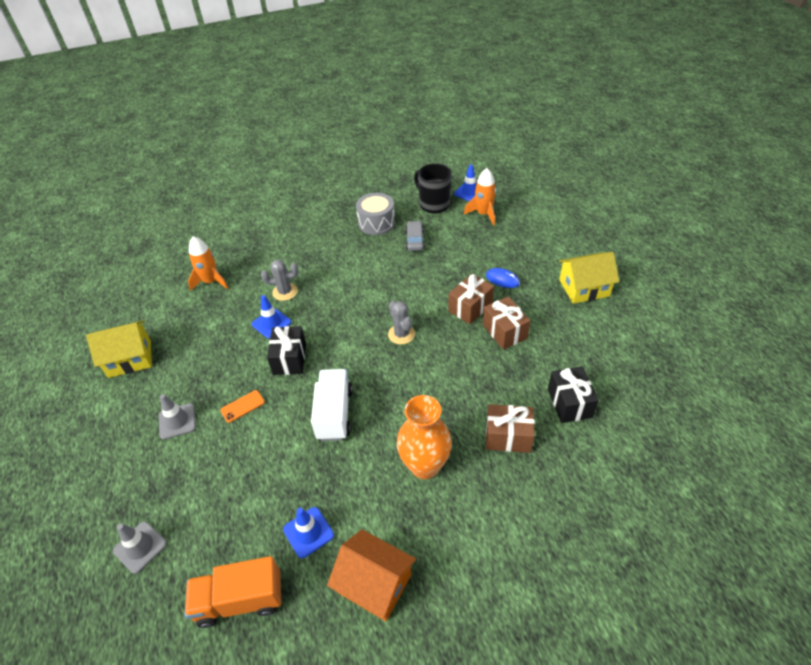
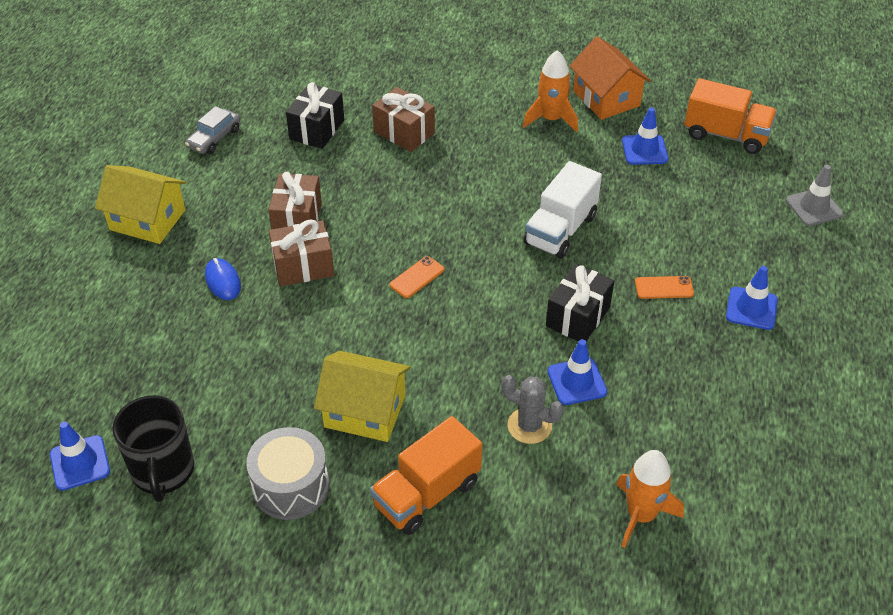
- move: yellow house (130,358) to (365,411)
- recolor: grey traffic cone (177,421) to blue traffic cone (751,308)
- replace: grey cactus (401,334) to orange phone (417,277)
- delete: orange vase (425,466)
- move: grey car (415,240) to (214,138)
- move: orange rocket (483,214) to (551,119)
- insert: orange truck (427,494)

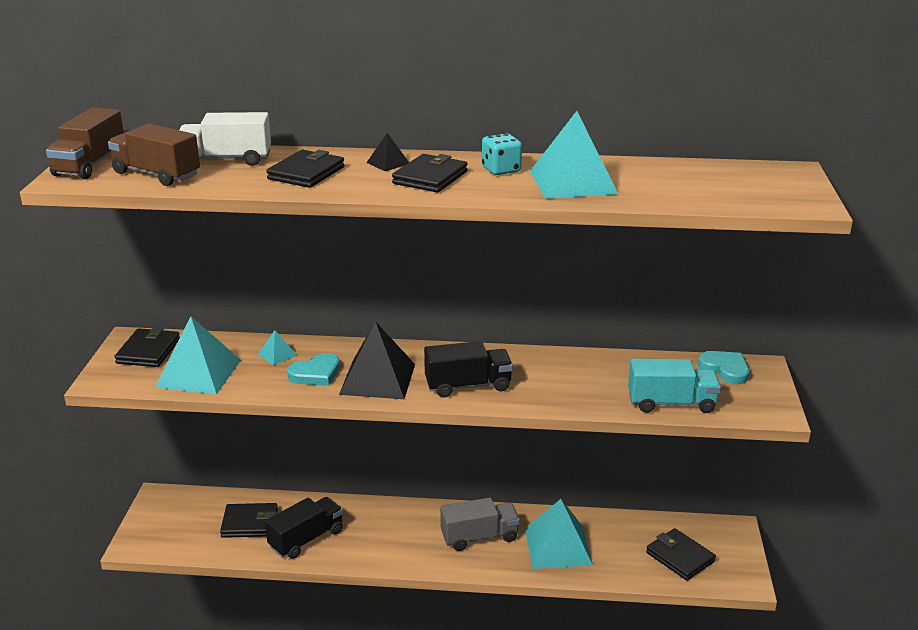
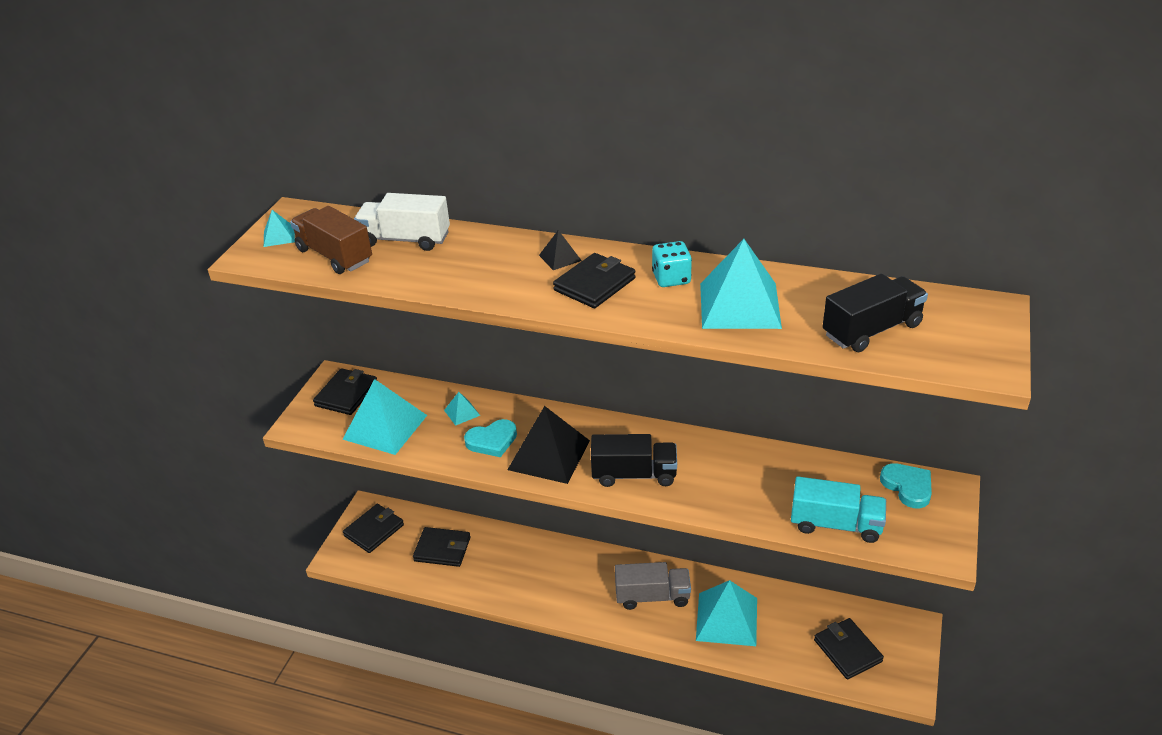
- replace: brown truck (90,165) to turquoise pyramid (279,236)
- move: black truck (306,539) to (872,330)
- move: black wallet (306,173) to (374,530)

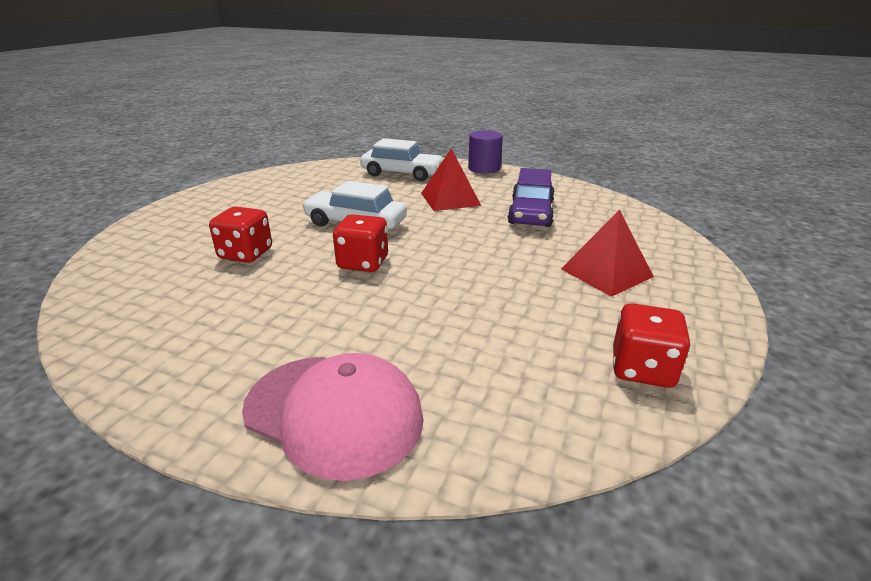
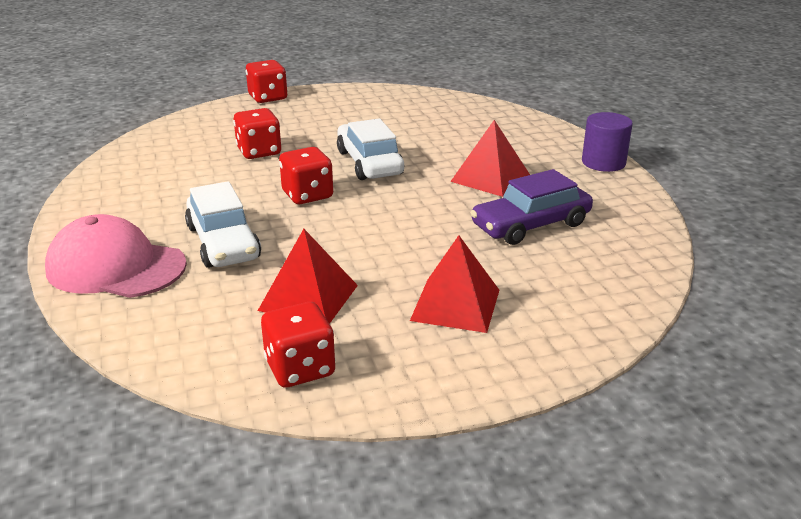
- rotate: pink cap (334,413) = (116,267) 120 degrees clockwise
- move: white car (402,173) to (223,243)
- insert: red dice (268,98)
- insert: red pyramid (308,297)

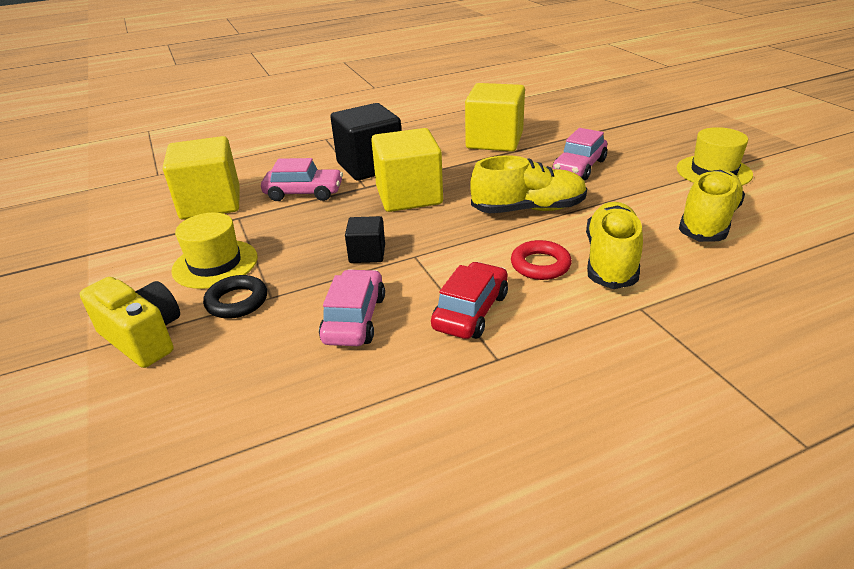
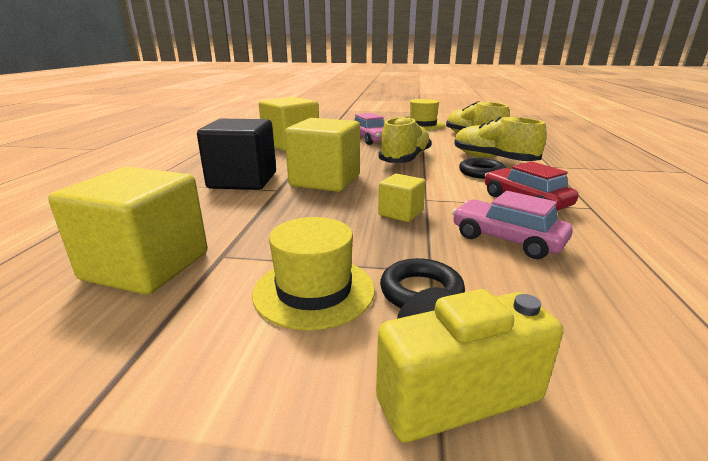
- delete: pink car (304,193)
- recolor: black cube (367,254) to yellow cube (400,213)
- recolor: red ring (540,265) to black ring (481,173)

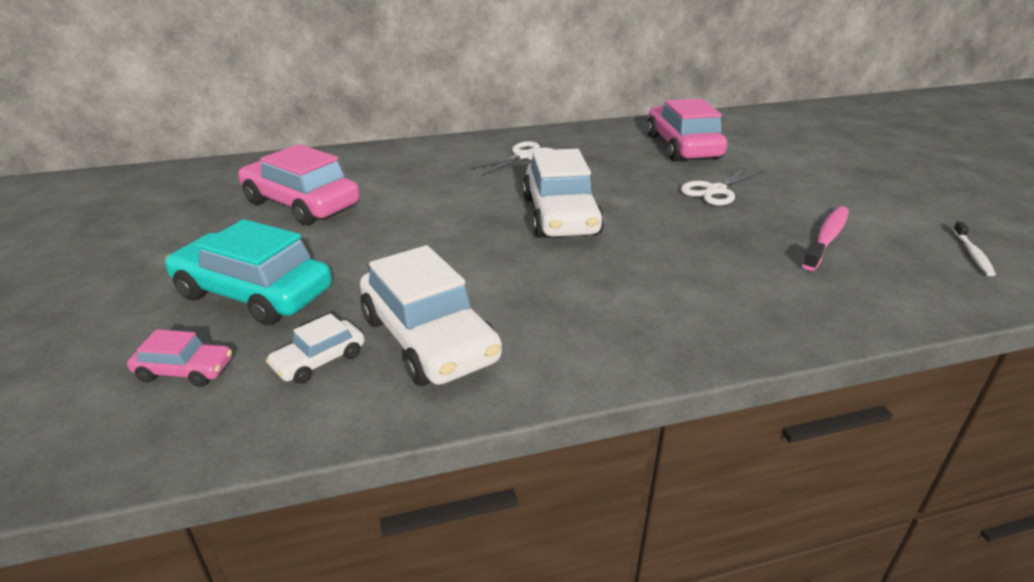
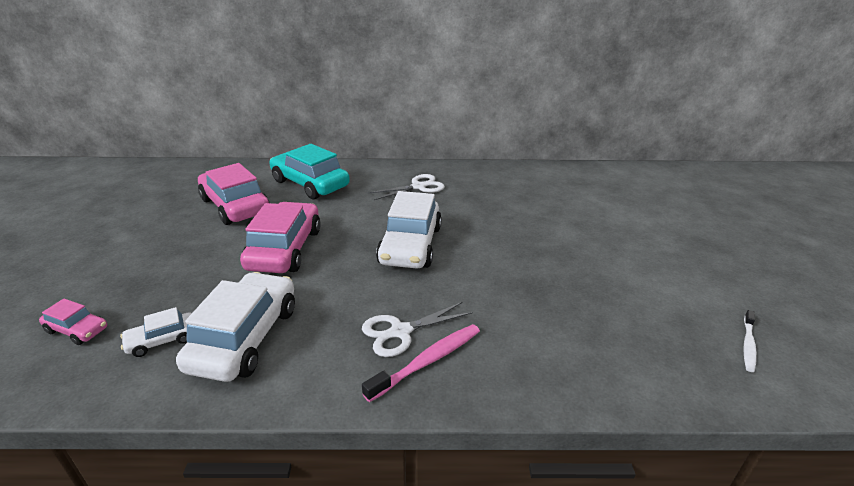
- move: turquoise car (253,293) to (310,184)
- rotate: white car (429,339) = (245,337) 150 degrees counterclockwise
- move: pink car (682,147) to (285,249)
- move: white scissors (716,190) to (400,332)
- move: pink toothbrush (826,238) to (427,361)

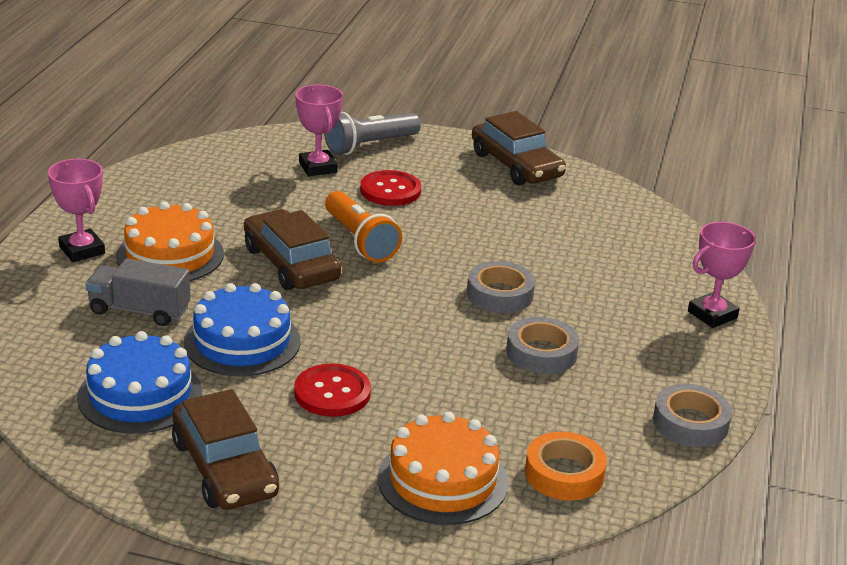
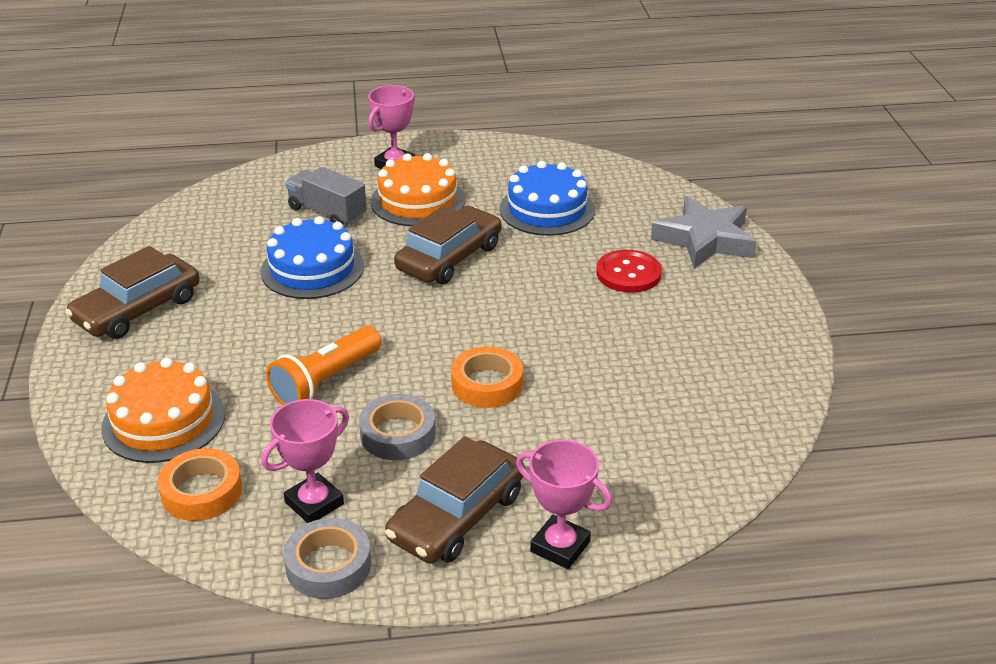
- move: blue cake (140,395) to (547,209)
- rotate: grey truck (139,310) = (327,213) 45 degrees counterclockwise
- delete: red button (332,393)
- move: pink trophy (318,167) to (314,503)
- replace: grey flashlight (369,145) to grey star (705,240)
- move: orange flashlight (360,241) to (325,381)
- recolor: grey tape (500,294) to orange tape (487,384)
- move: brown car (516,165) to (457,516)

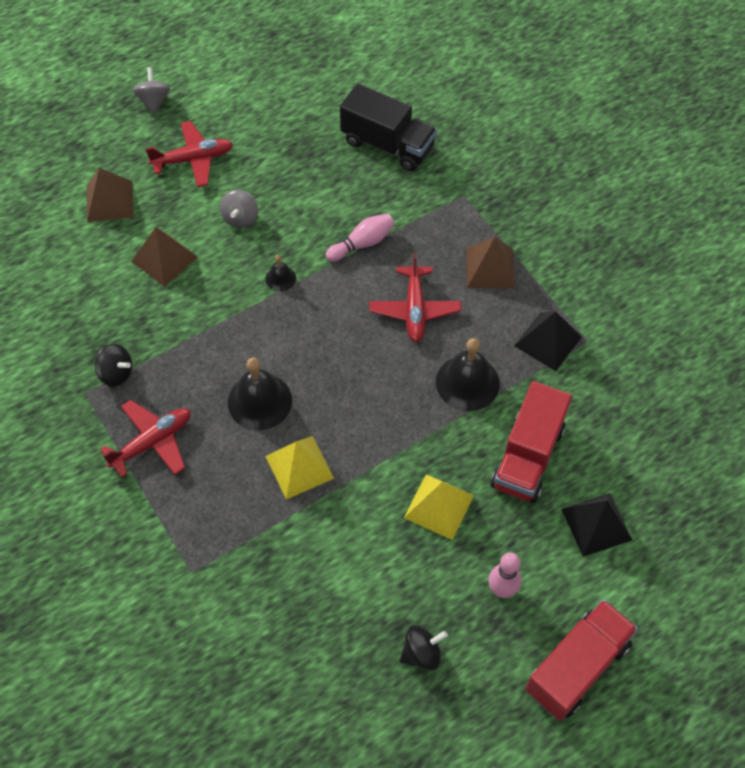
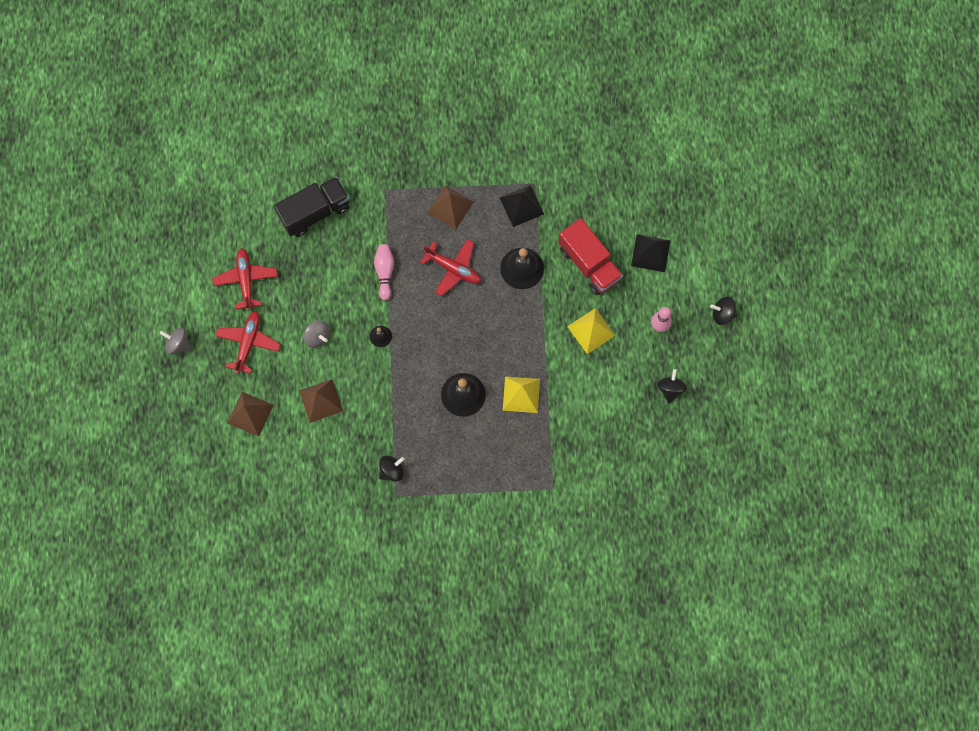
- move: red plane (152,442) to (246,280)
- replace: red truck (577,667) to black spinning top (722,314)

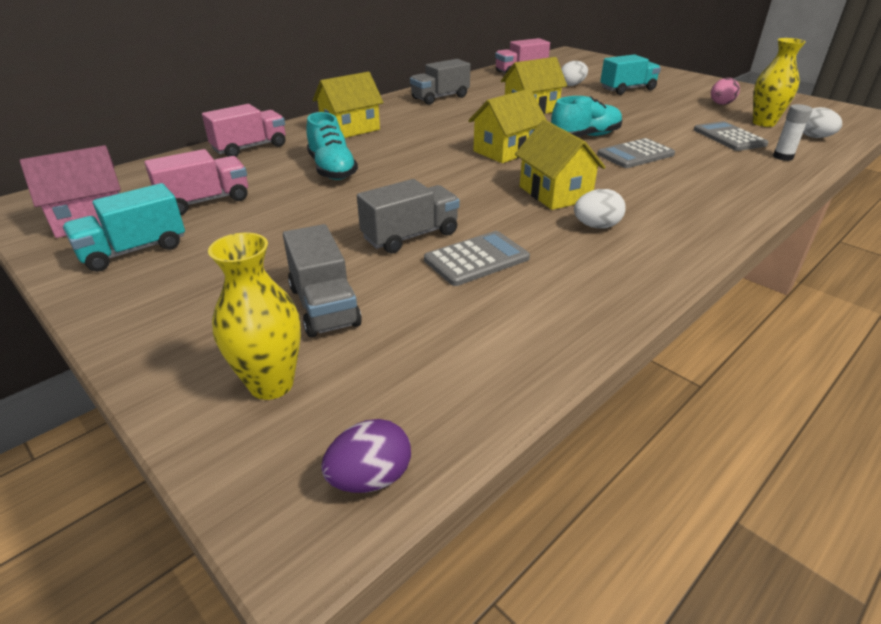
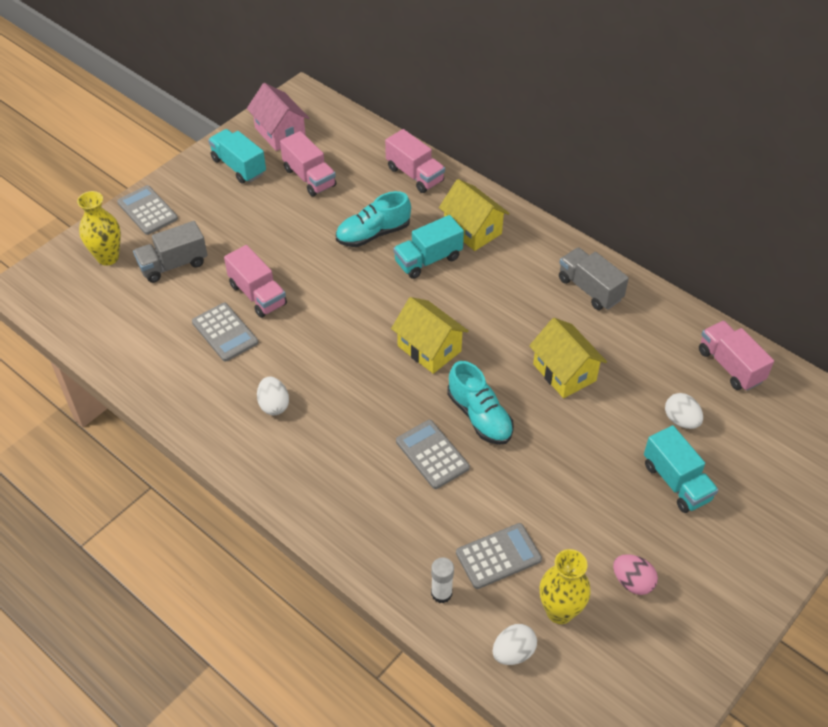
- delete: purple egg (370,478)
- recolor: grey truck (410,236) to pink truck (257,295)
- delete: yellow house (554,193)
- insert: grey calculator (147,211)
- insert: turquoise truck (428,260)

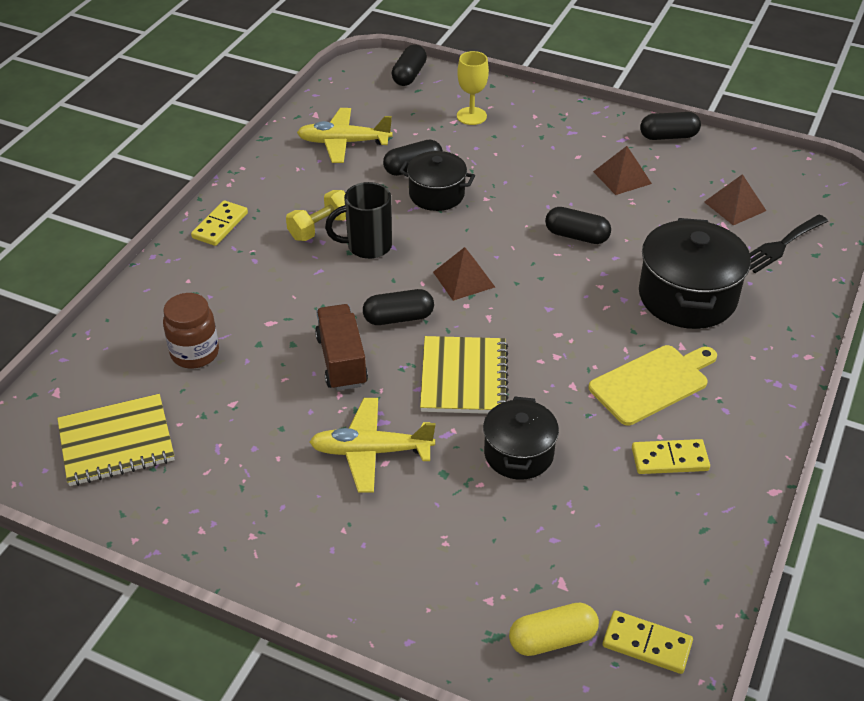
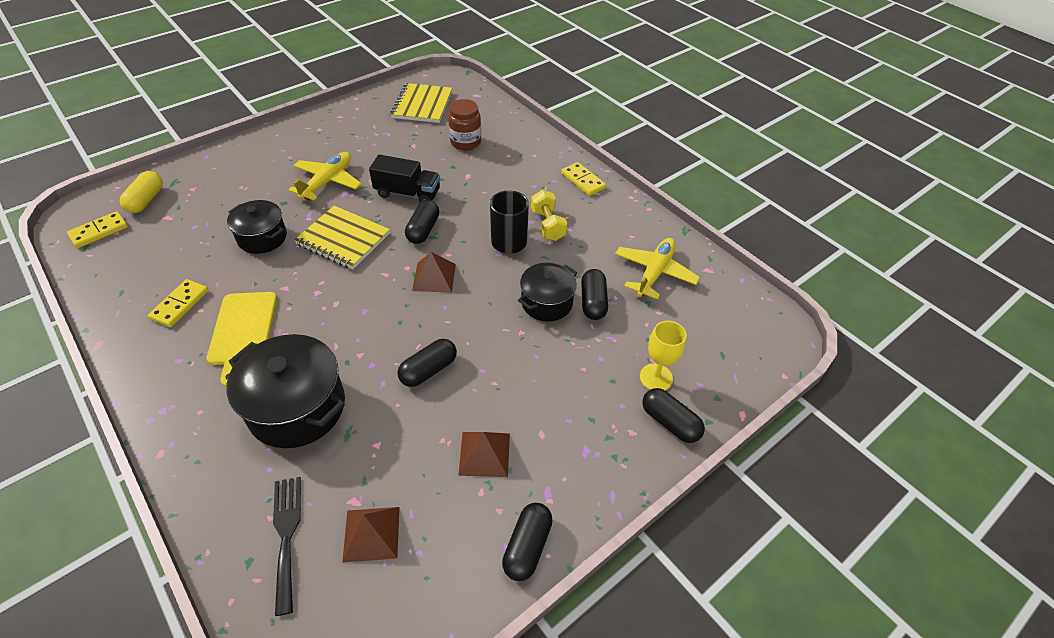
- recolor: brown truck (341,361) to black truck (407,193)
- move: black capsule (409,75) to (670,422)

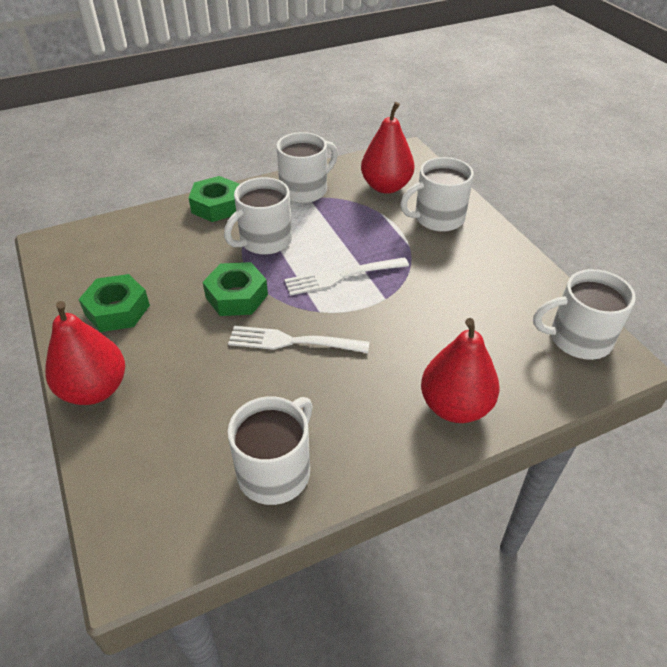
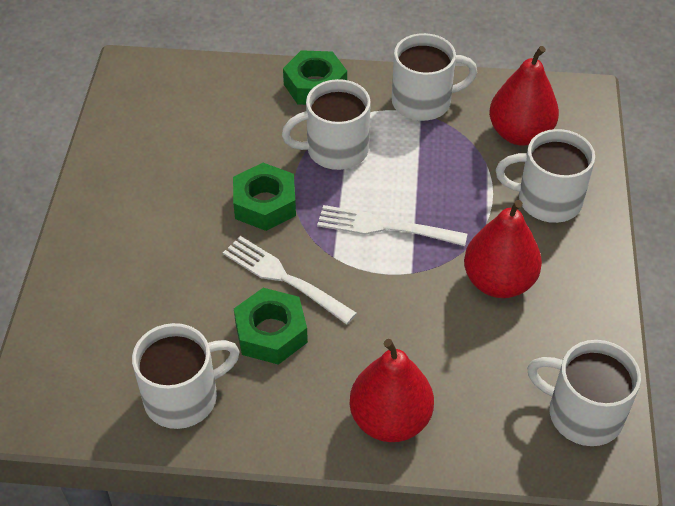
- move: red pear (95,389) to (498,282)
- move: green nut (117,310) to (271,332)

